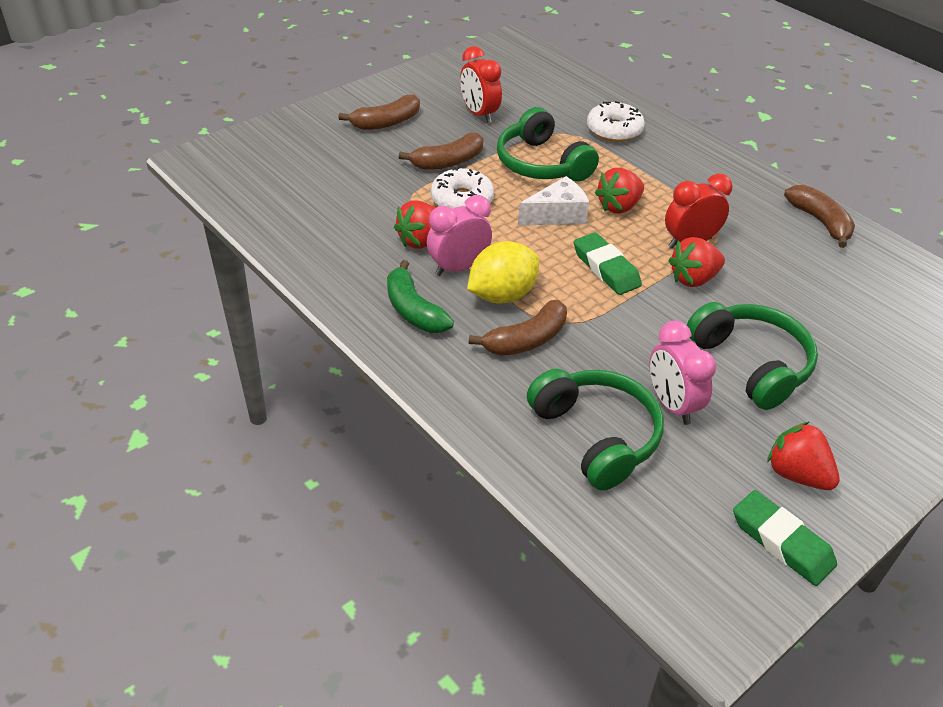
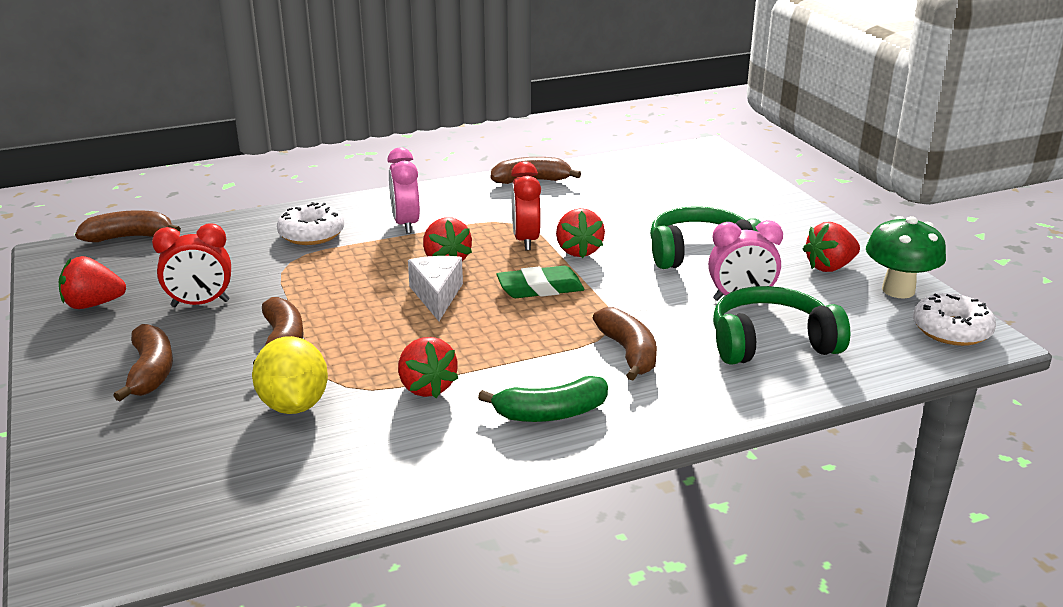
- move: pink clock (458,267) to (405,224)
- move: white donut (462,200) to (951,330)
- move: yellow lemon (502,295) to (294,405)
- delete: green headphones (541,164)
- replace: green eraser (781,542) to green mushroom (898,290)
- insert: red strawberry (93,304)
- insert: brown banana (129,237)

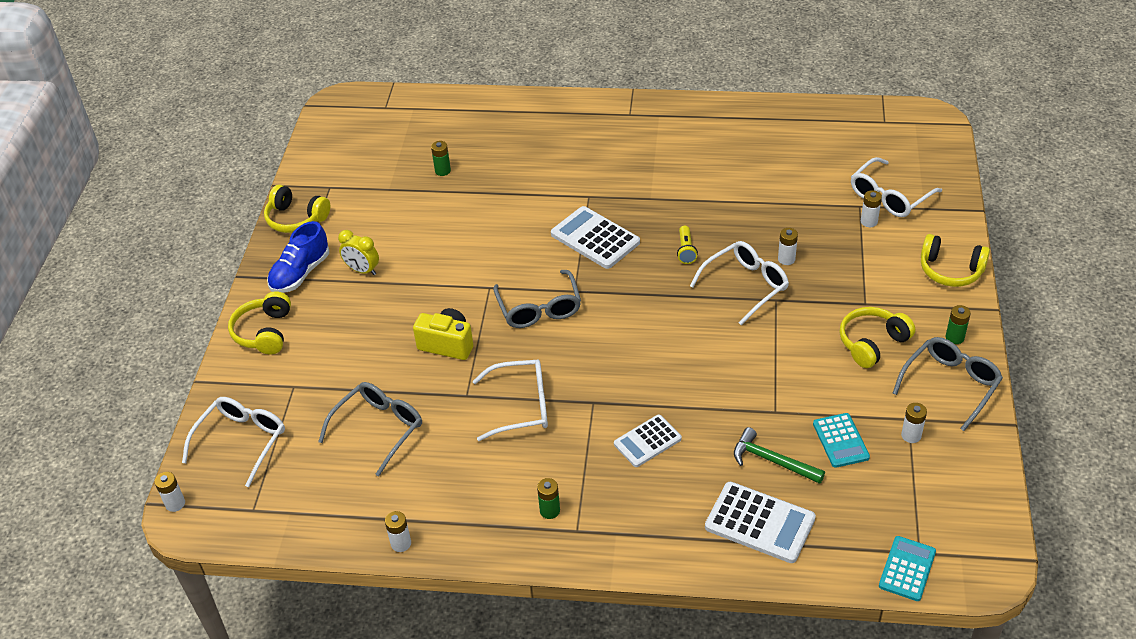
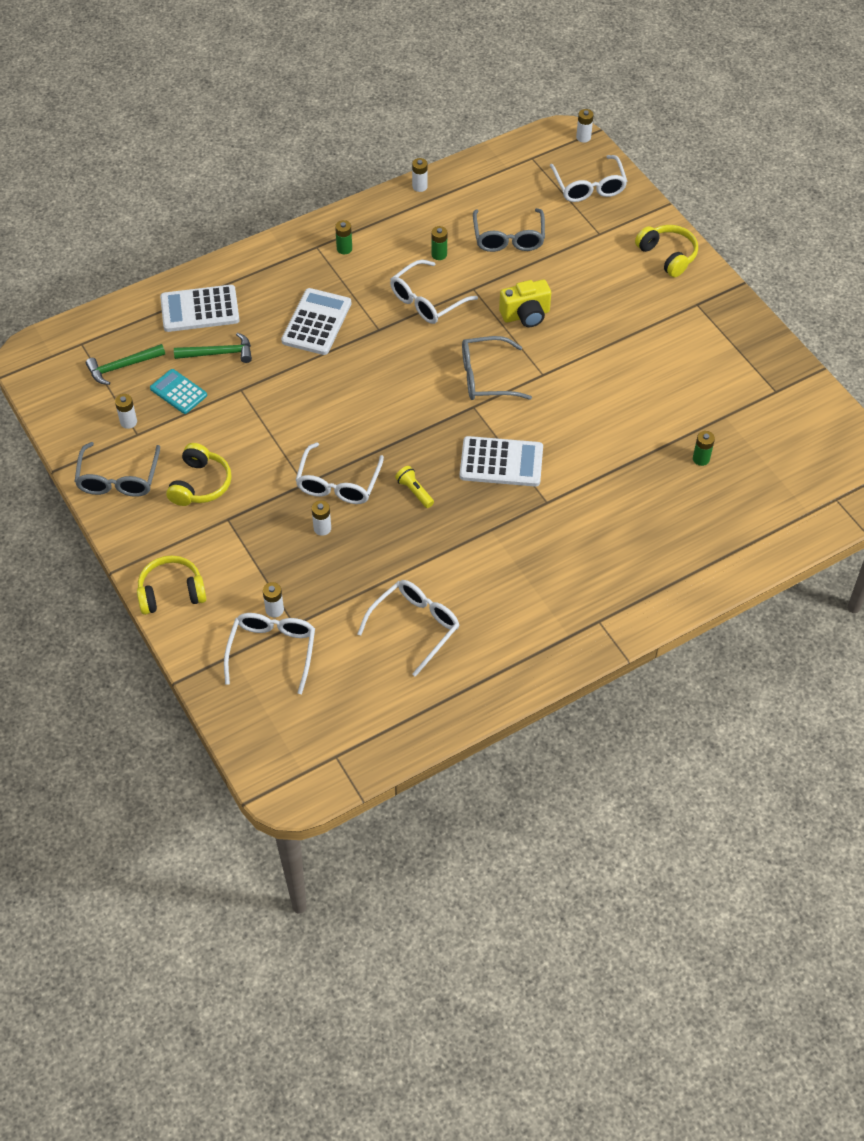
- delete: yellow headphones (296,218)
- delete: blue shoe (300,273)
- delete: yellow clock (362,270)
- rotate: grey glasses (539,309) = (486,377) 45 degrees counterclockwise
- resize: white calculator (647,441) = (317,322) x1.54
- delete: turquoise calculator (907,569)
- move: green battery (954,337) to (439,254)
- insert: green hammer (122,367)
- insert: white glasses (415,626)

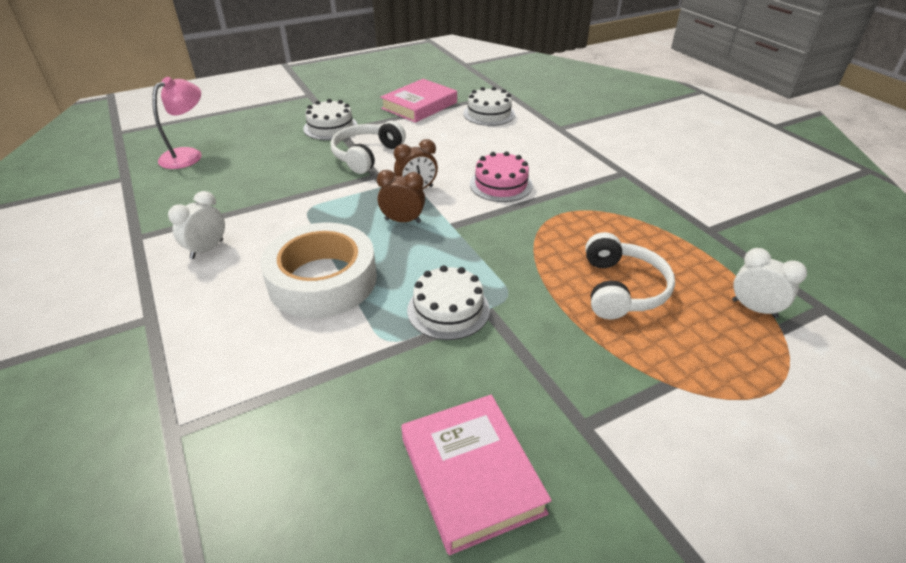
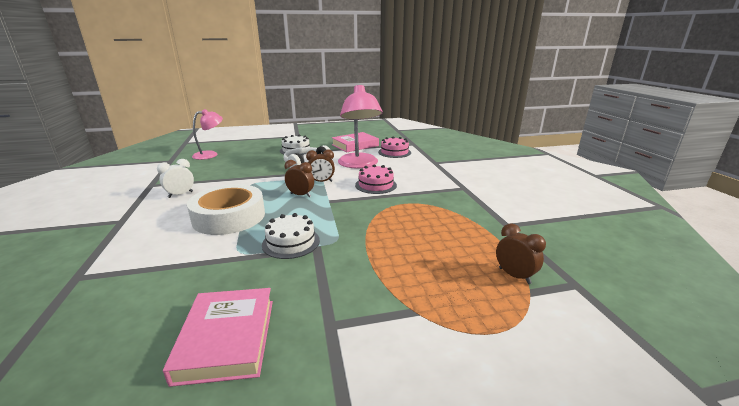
- recolor: white cake (489,114) to pink cake (394,152)
- delete: white headphones (621,289)
- recolor: white clock (754,308) to brown clock (514,275)
- insert: pink lamp (359,165)

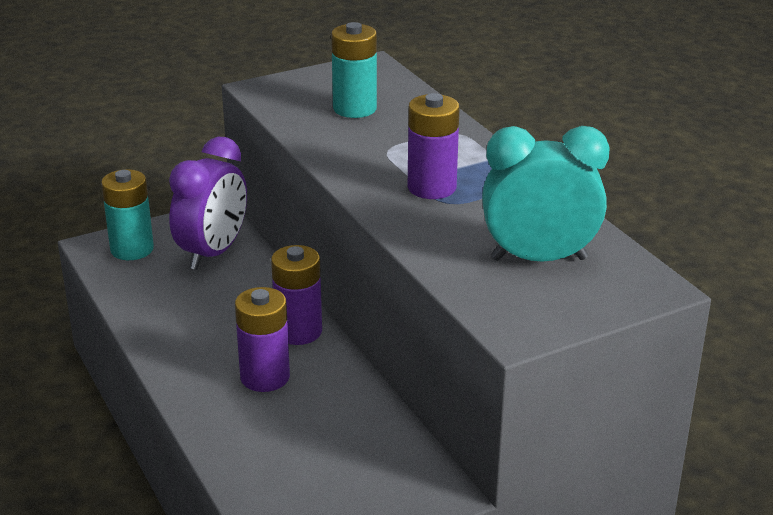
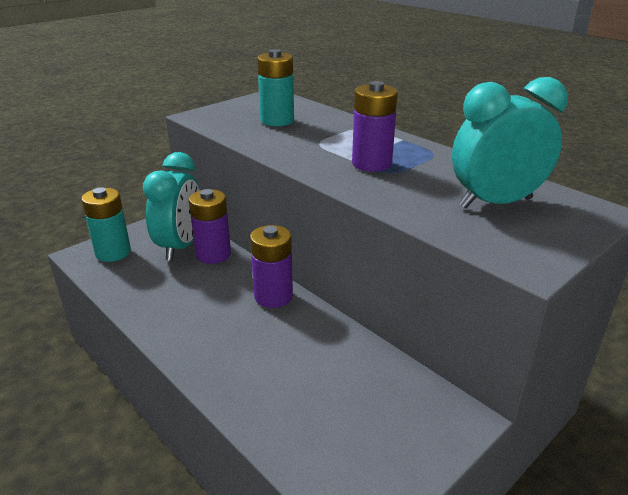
- recolor: purple clock (213,253) to turquoise clock (180,246)
- move: purple battery (265,377) to (213,254)

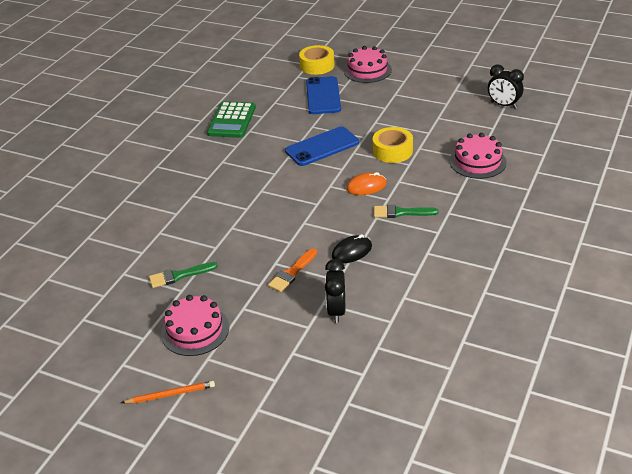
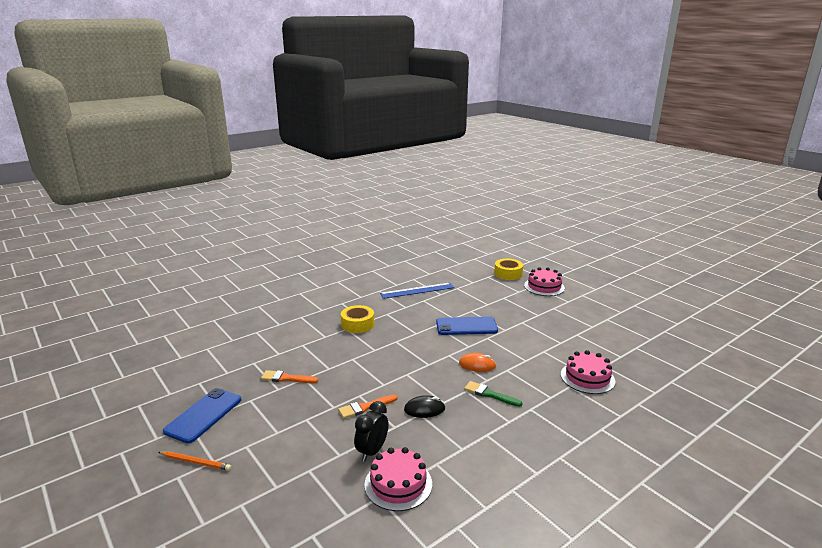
- recolor: green brush (179,275) to orange brush (286,378)
- move: pink cake (195,330) to (398,484)
- replace: green calculator (232,120) to blue ruler (417,290)
- move: blue phone (323,96) to (204,415)
- move: yellow tape (392,151) to (357,324)
- delete: black clock (503,105)

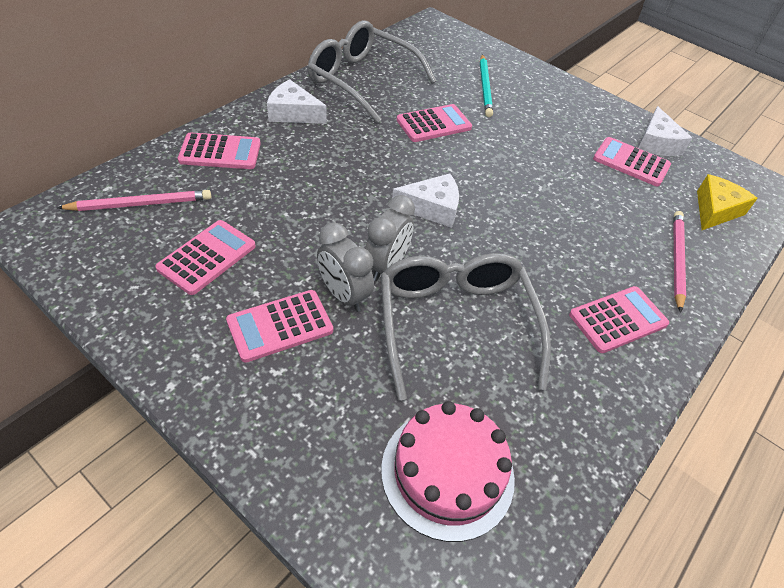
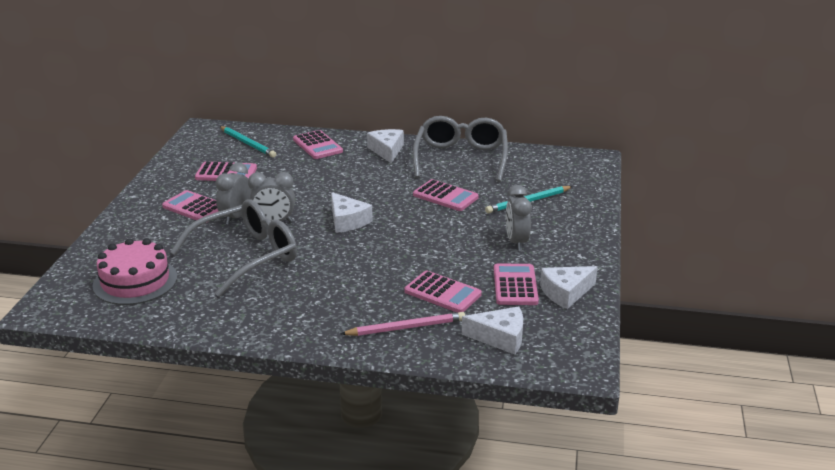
- recolor: pink pencil (140,204) to turquoise pencil (248,143)
- move: pink calculator (618,319) to (442,293)
- recolor: yellow cheese (715,210) to white cheese (500,337)
- insert: grey clock (516,242)

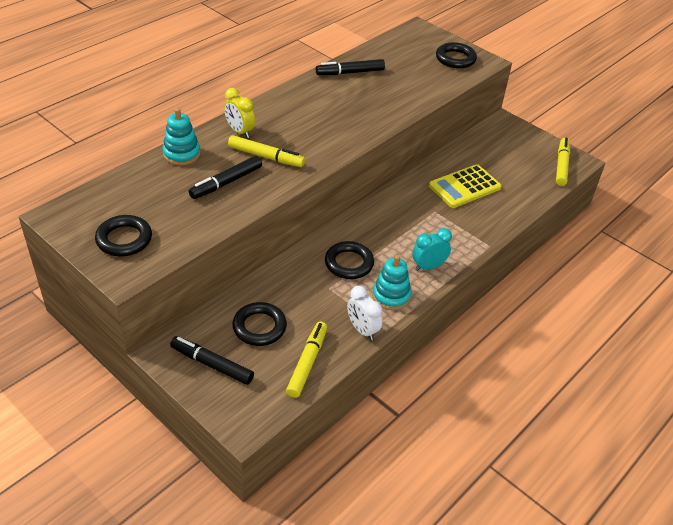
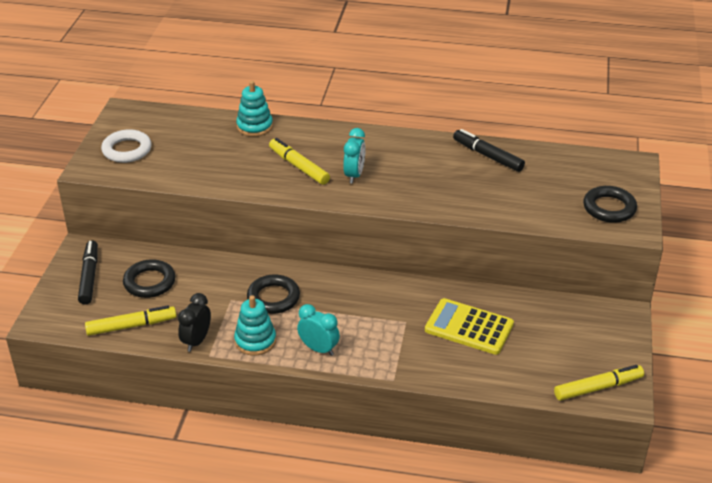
- recolor: black ring (124,239) to white ring (127,150)
- delete: black marker (226,183)
- delete: yellow clock (239,131)
- rotate: yellow marker (266,157) = (299,166) 150 degrees clockwise
- recolor: white clock (362,330) to black clock (196,341)
- insert: turquoise clock (354,175)

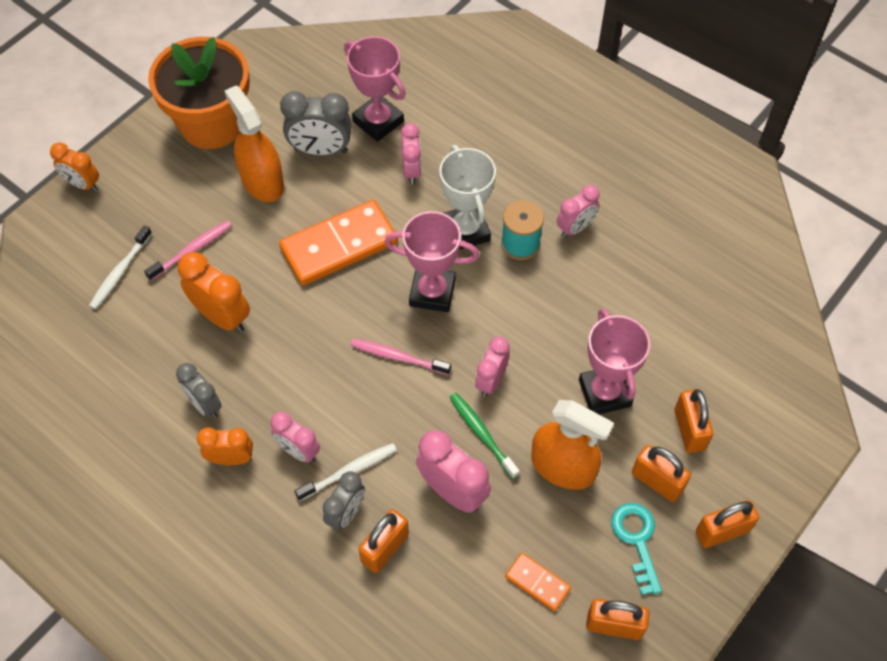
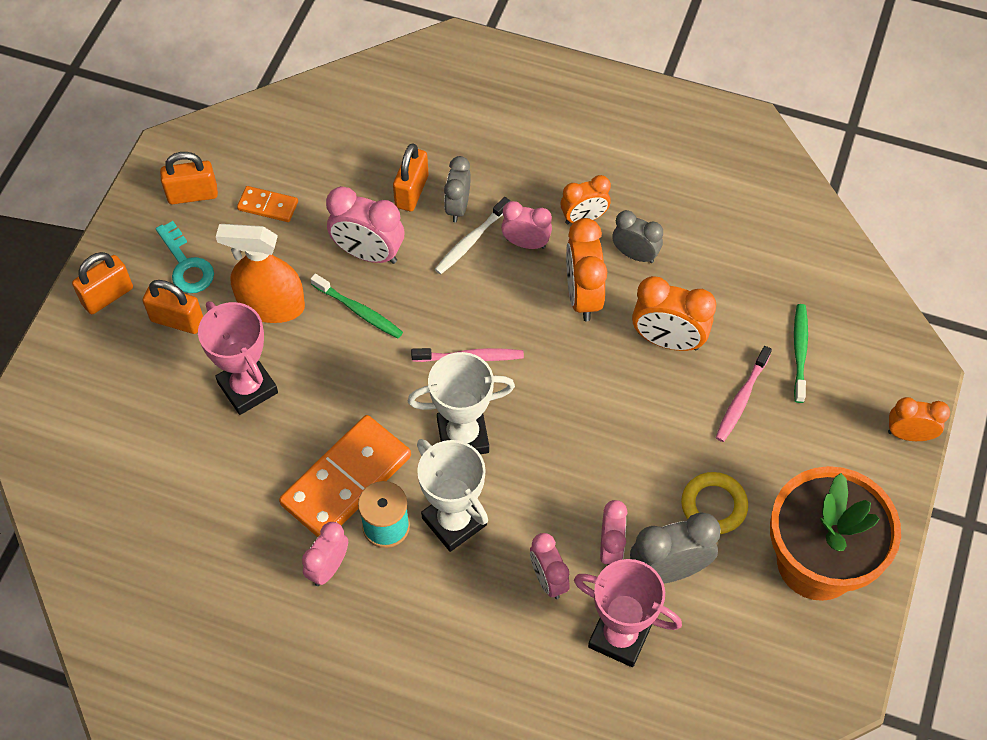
- recolor: white toothbrush (120,272) to green toothbrush (799,351)
- replace: orange spray bottle (262,181) to yellow ring (713,505)
- move: orange domino (339,246) to (346,480)
- recolor: pink trophy (432,292) to white trophy (463,436)
- move: pink clock (491,381) to (610,548)
- delete: orange padlock (689,429)
- insert: orange clock (583,296)

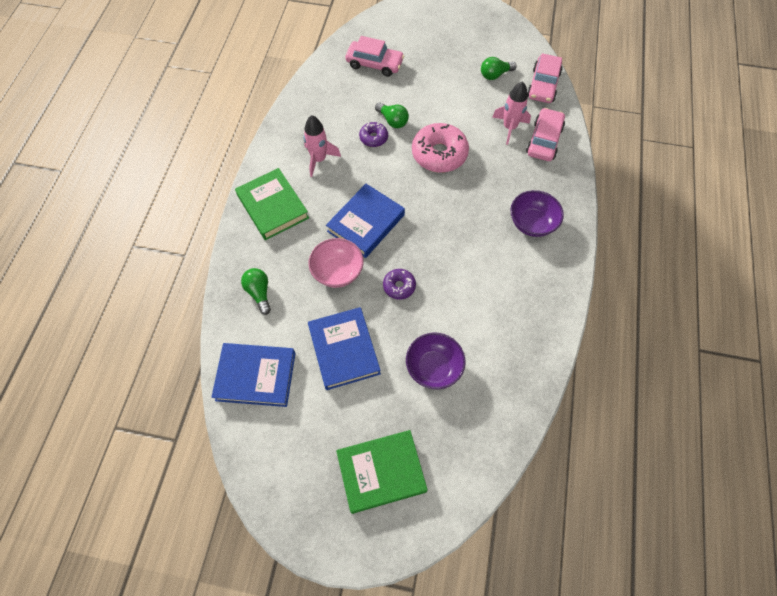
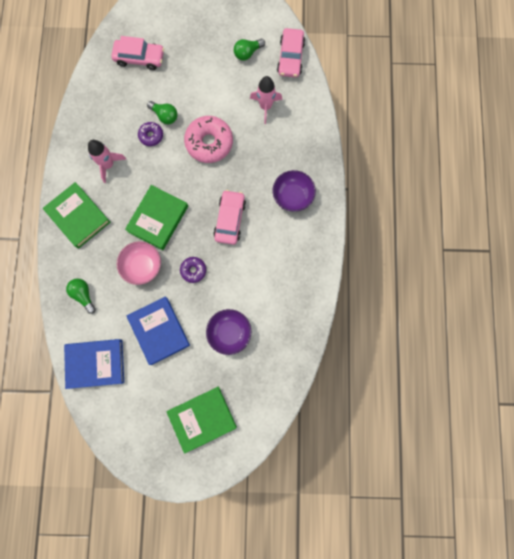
- recolor: blue book (366,223) to green book (158,219)
- move: pink car (544,140) to (230,219)

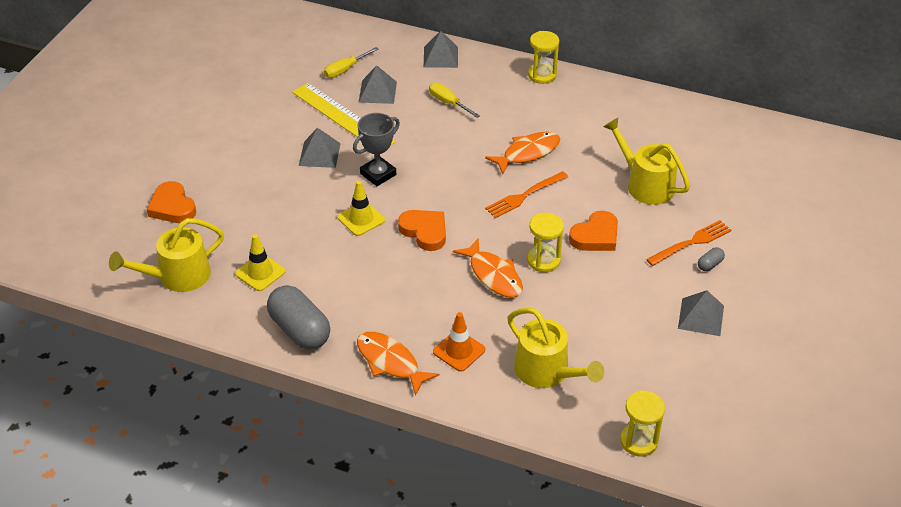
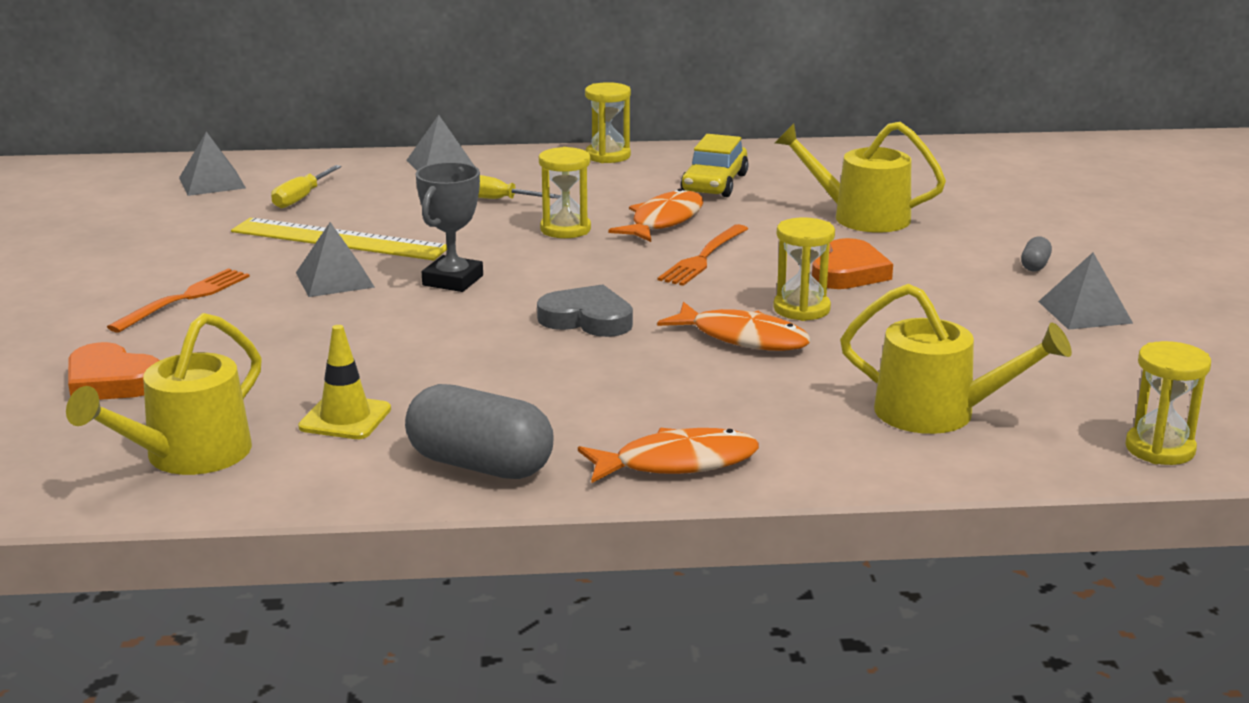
- delete: yellow traffic cone (361,219)
- rotate: orange fish (390,362) = (677,463) 150 degrees clockwise
- move: grey pyramid (377,91) to (212,182)
- recolor: orange heart (424,231) to grey heart (587,319)
- delete: orange traffic cone (459,351)
- move: orange fork (691,242) to (185,298)
- insert: yellow hourglass (565,229)
- insert: yellow car (714,183)

